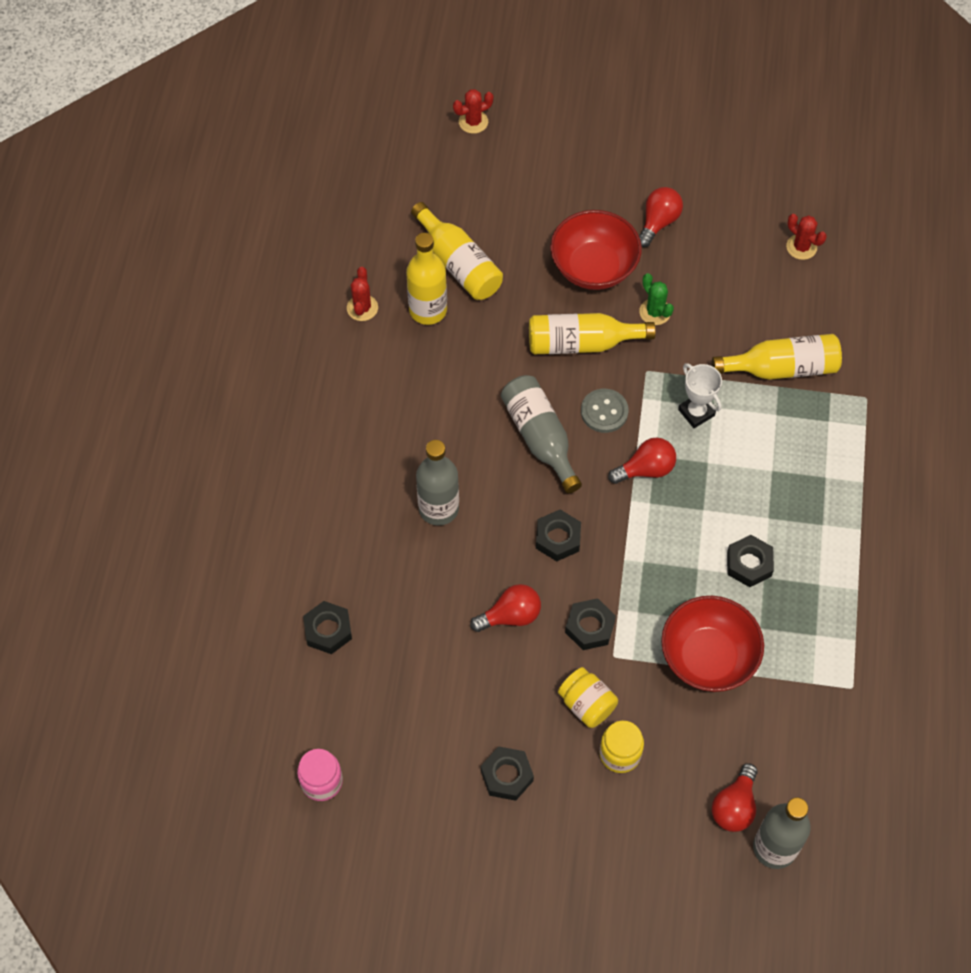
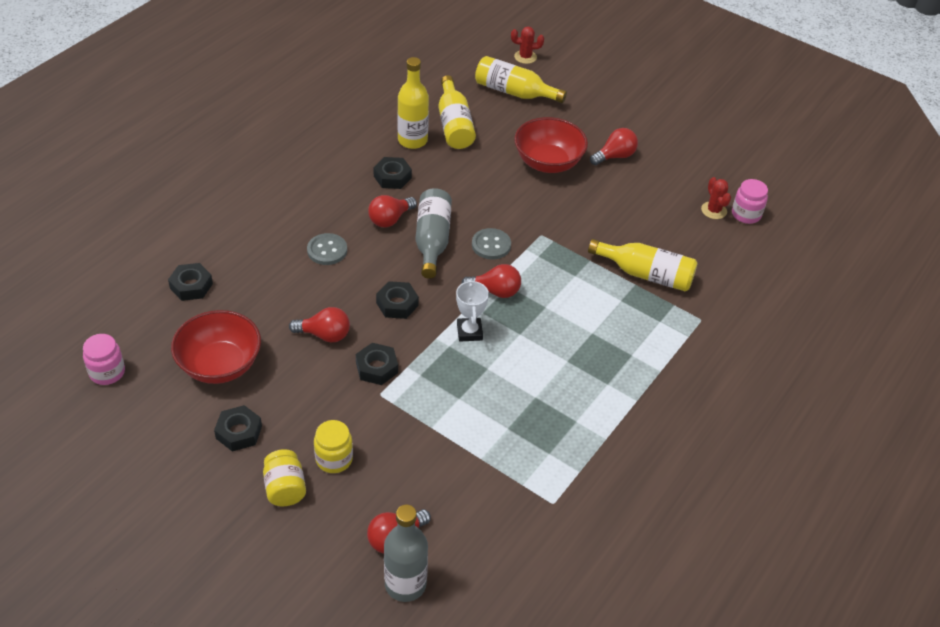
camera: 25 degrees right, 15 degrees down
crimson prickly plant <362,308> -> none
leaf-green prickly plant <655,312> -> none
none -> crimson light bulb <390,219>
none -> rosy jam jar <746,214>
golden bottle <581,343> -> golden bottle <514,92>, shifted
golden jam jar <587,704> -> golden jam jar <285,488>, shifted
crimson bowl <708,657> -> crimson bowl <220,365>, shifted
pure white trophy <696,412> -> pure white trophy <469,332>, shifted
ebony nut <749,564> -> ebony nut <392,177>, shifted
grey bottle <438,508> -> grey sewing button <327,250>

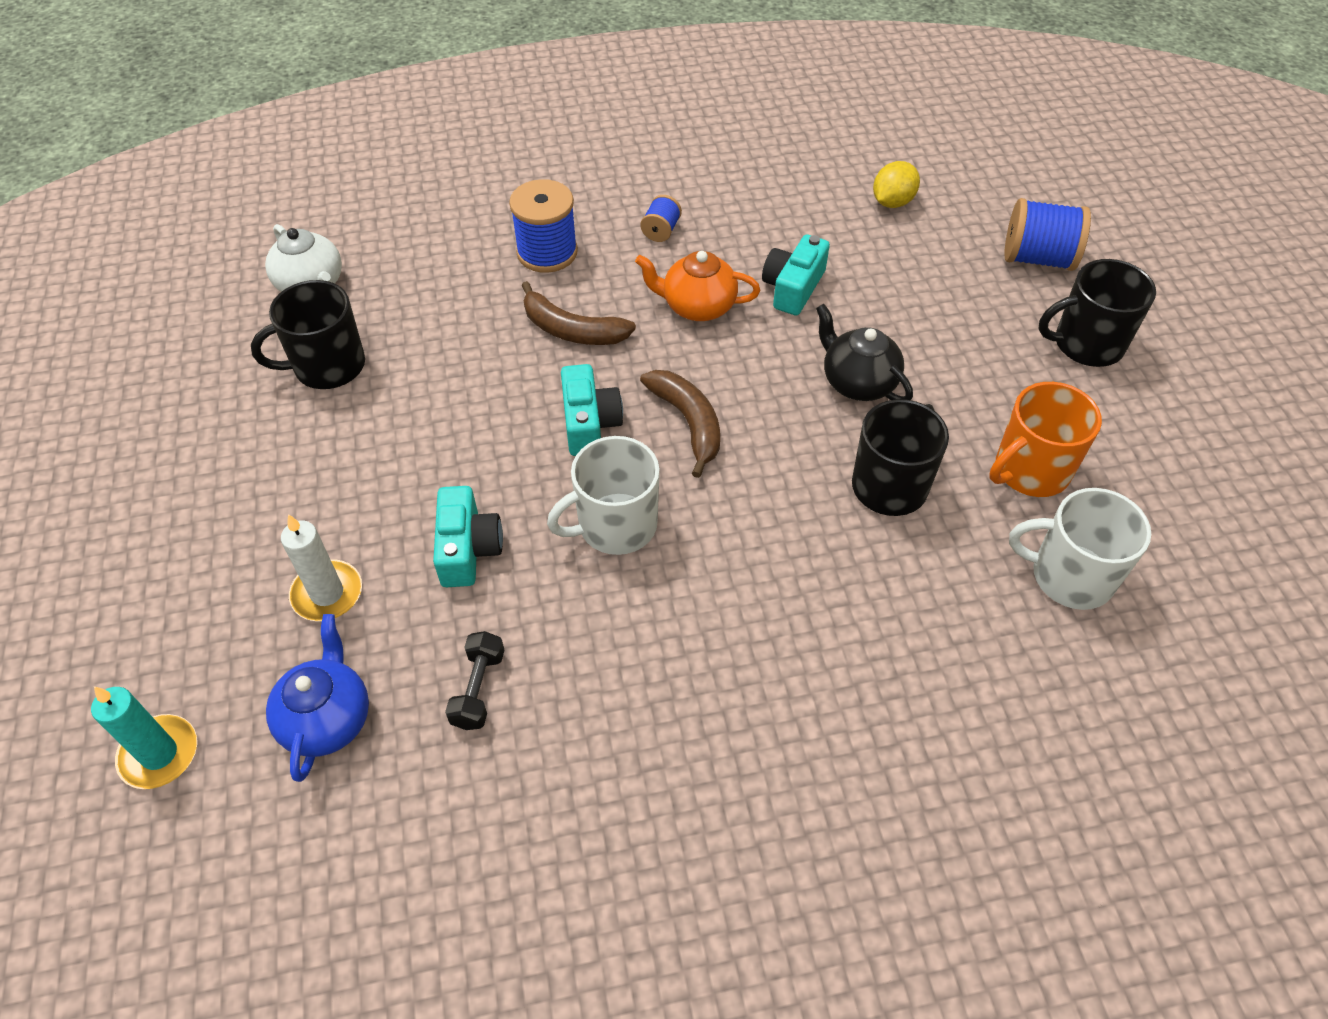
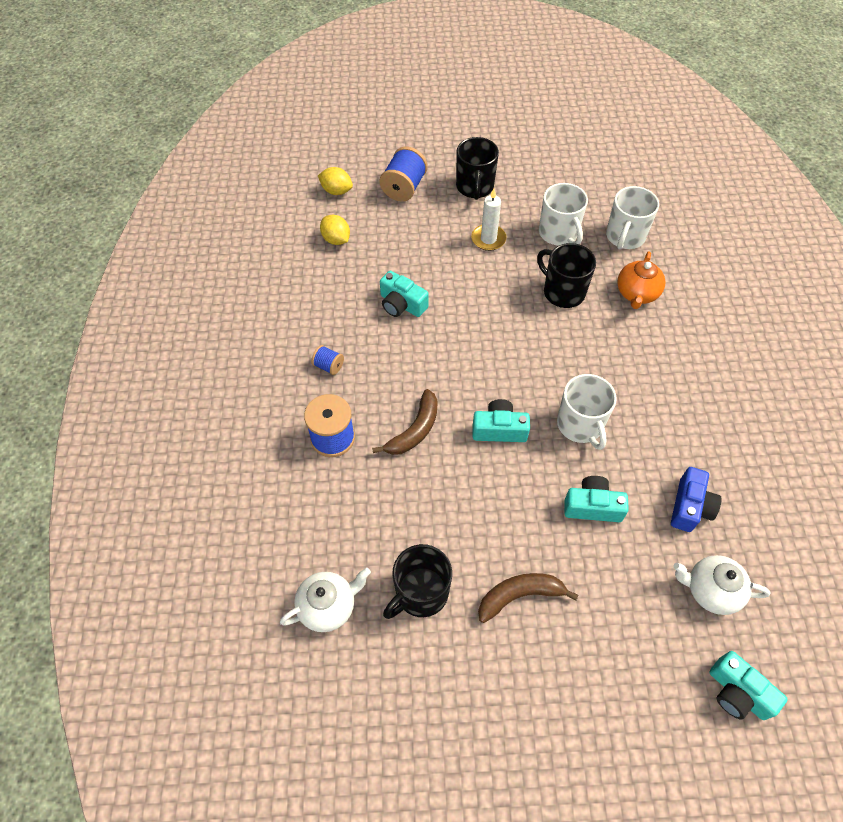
camera: 80 degrees left, 5 degrees up
ebony china teapot <857,382> -> none
none -> golden citrus fruit <336,191>
pure white candle <327,593> -> pure white candle <488,239>, shifted
orange china teapot <697,306> -> orange china teapot <636,294>, shifted
dark brown banana <688,423> -> dark brown banana <520,595>, shifted
turquoise candle <159,754> -> turquoise compact camera <737,692>
ebony hand weight <478,689> -> cobalt compact camera <690,507>
cobalt china teapot <327,719> -> pure white china teapot <711,590>
orange mug <1030,470> -> pure white mug <559,233>
ebony mug <327,366> -> ebony mug <420,593>, 60 degrees clockwise

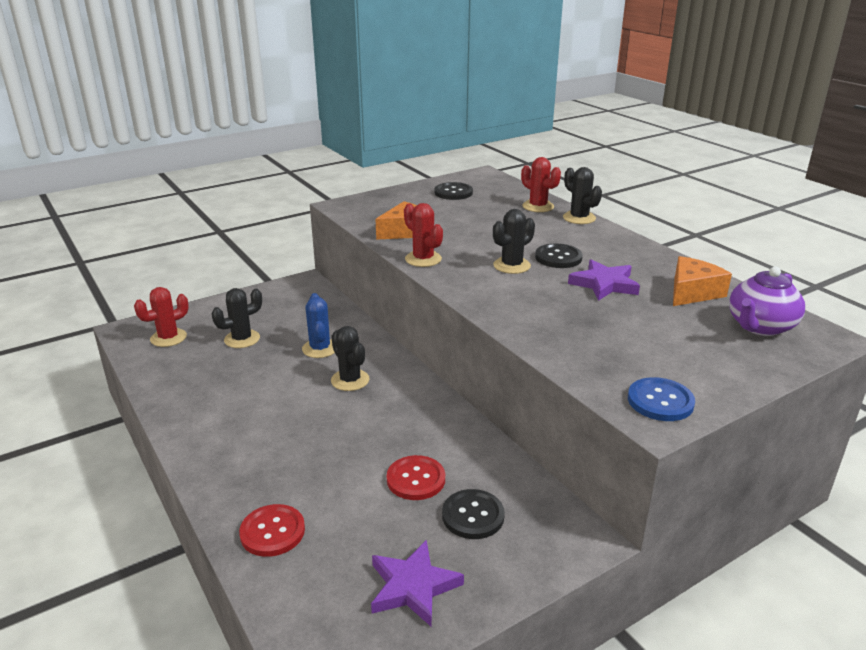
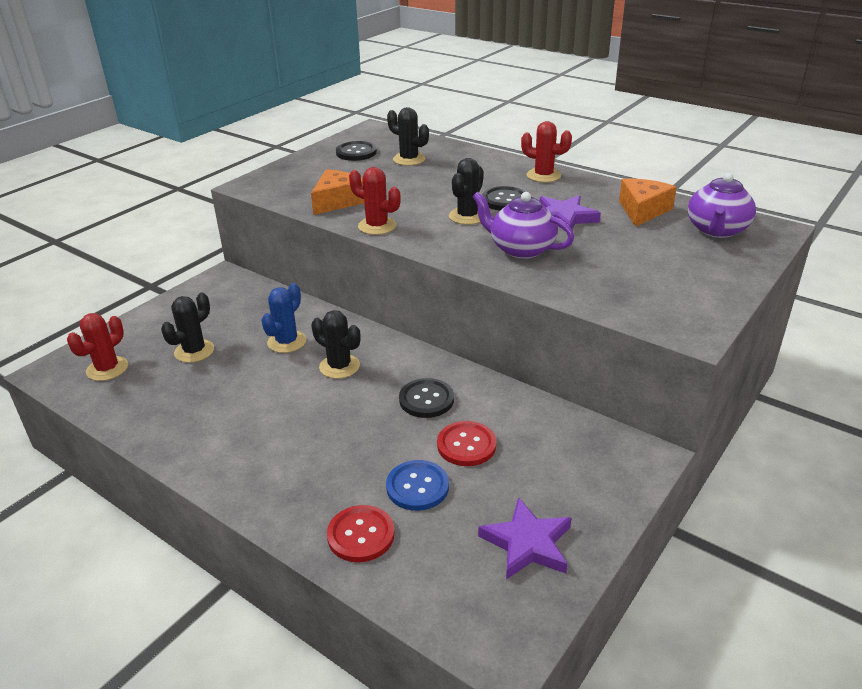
camera: 20 degrees left, 5 degrees up
none -> violet china teapot <521,249>
ebony sewing button <473,516> -> ebony sewing button <426,399>, shifted
crimson prickly plant <538,206> -> crimson prickly plant <543,176>, shifted
ebony prickly plant <579,218> -> ebony prickly plant <409,159>, shifted
cobalt sewing button <660,401> -> cobalt sewing button <417,487>, shifted
cobalt prickly plant <320,348> -> cobalt prickly plant <287,342>, 60 degrees clockwise

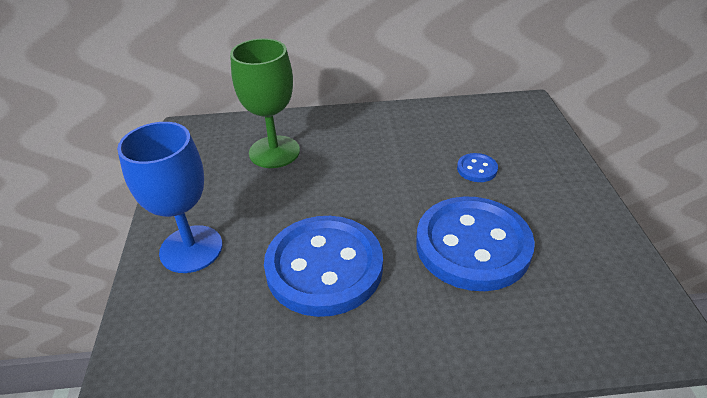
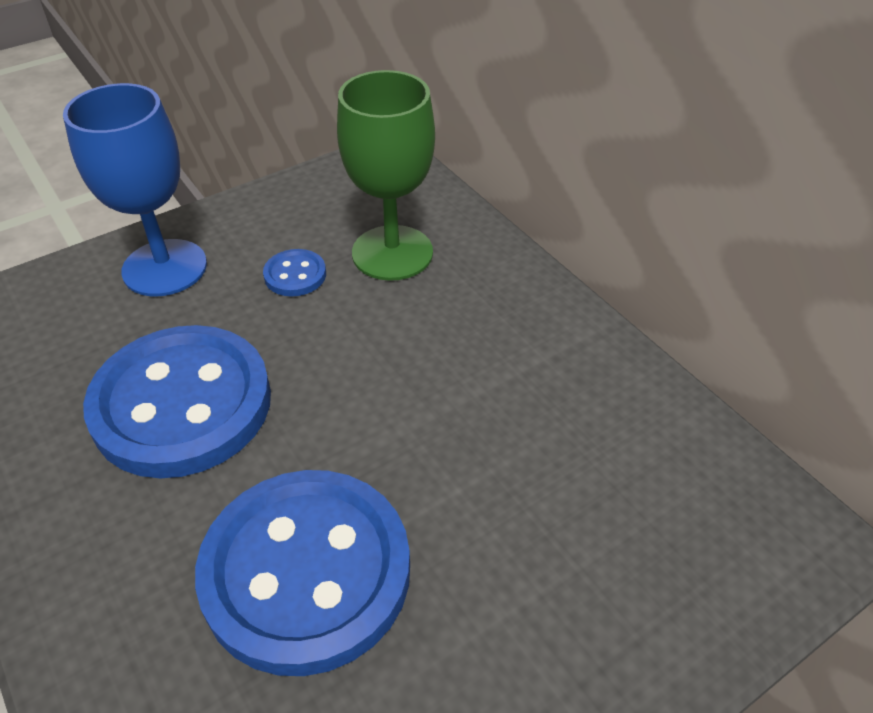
camera: 60 degrees right, 5 degrees up
cobalt sewing button <477,169> -> cobalt sewing button <295,275>, shifted

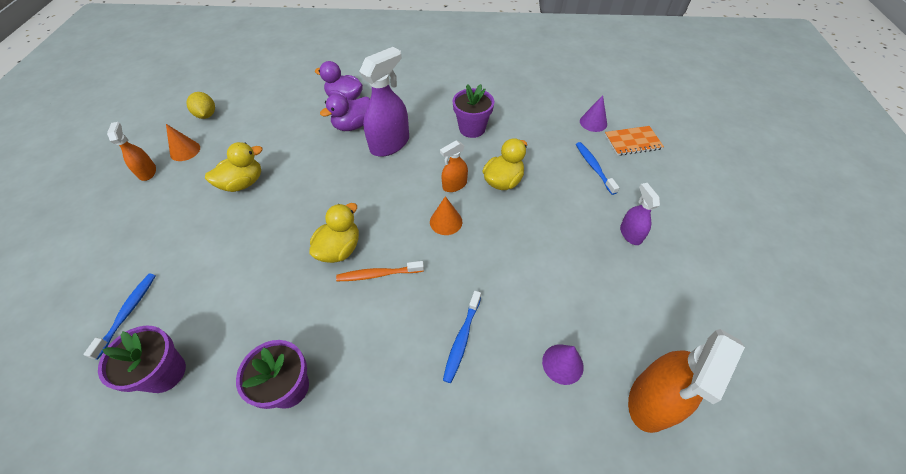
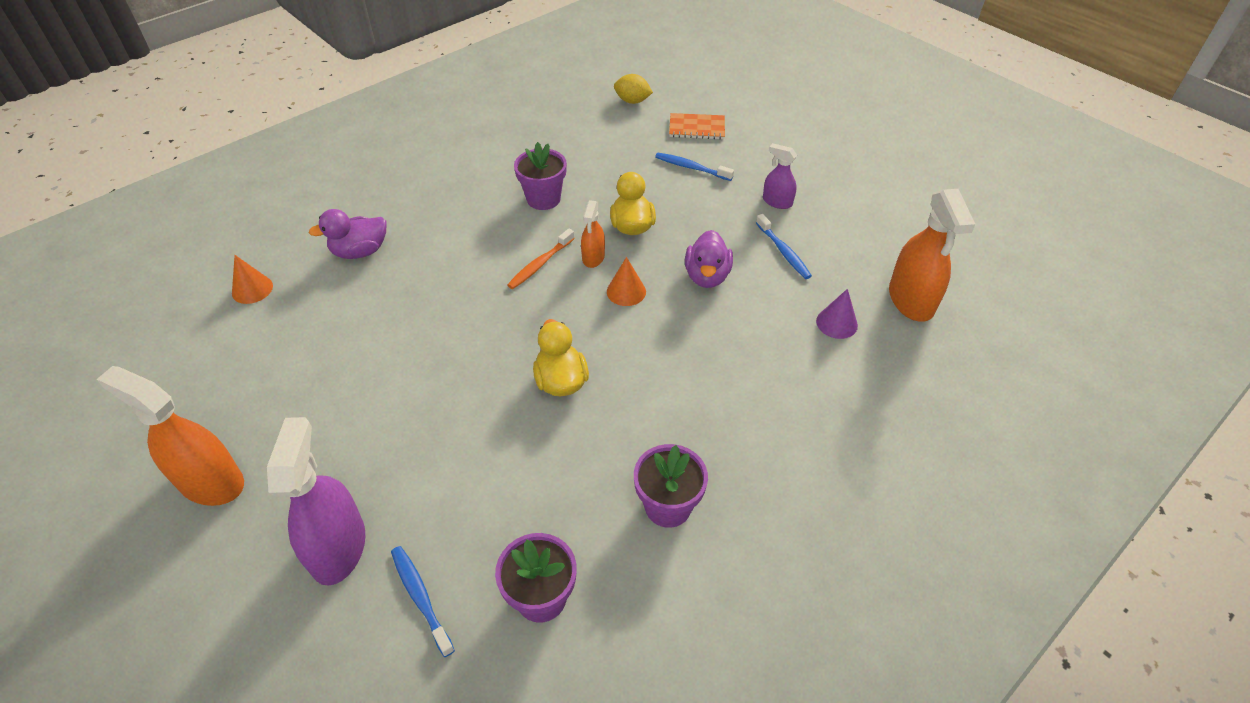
camera: 45 degrees left, 5 degrees down
golden duck <243,183> -> none
violet cone shape <593,122> -> none
orange cone shape <185,151> -> orange cone shape <252,289>, shifted
golden citrus fruit <206,115> -> golden citrus fruit <632,101>, shifted
violet duck <353,125> -> violet duck <707,276>, shifted
orange toothbrush <379,274> -> orange toothbrush <540,264>, shifted
violet sprayer <390,144> -> violet sprayer <338,547>, shifted
cobalt toothbrush <462,339> -> cobalt toothbrush <783,251>, shifted
orange exercise book <632,142> -> orange exercise book <696,128>, 60 degrees clockwise
orange sprayer <147,172> -> orange sprayer <211,482>, x1.83

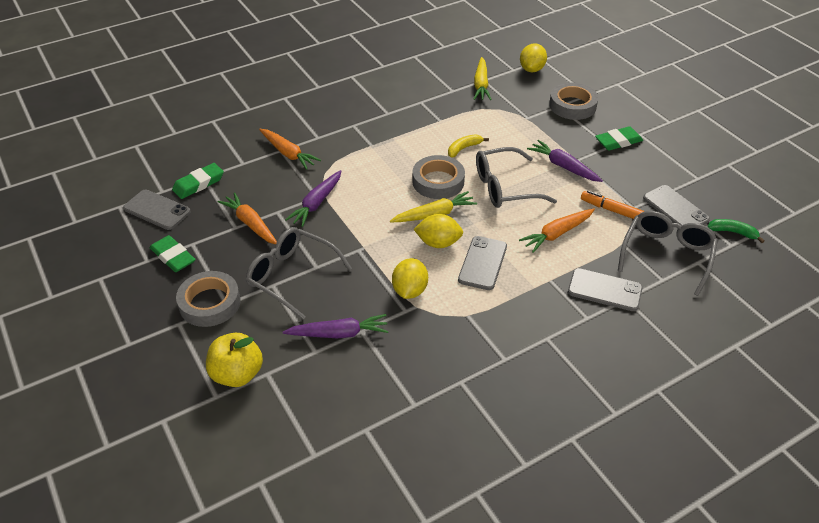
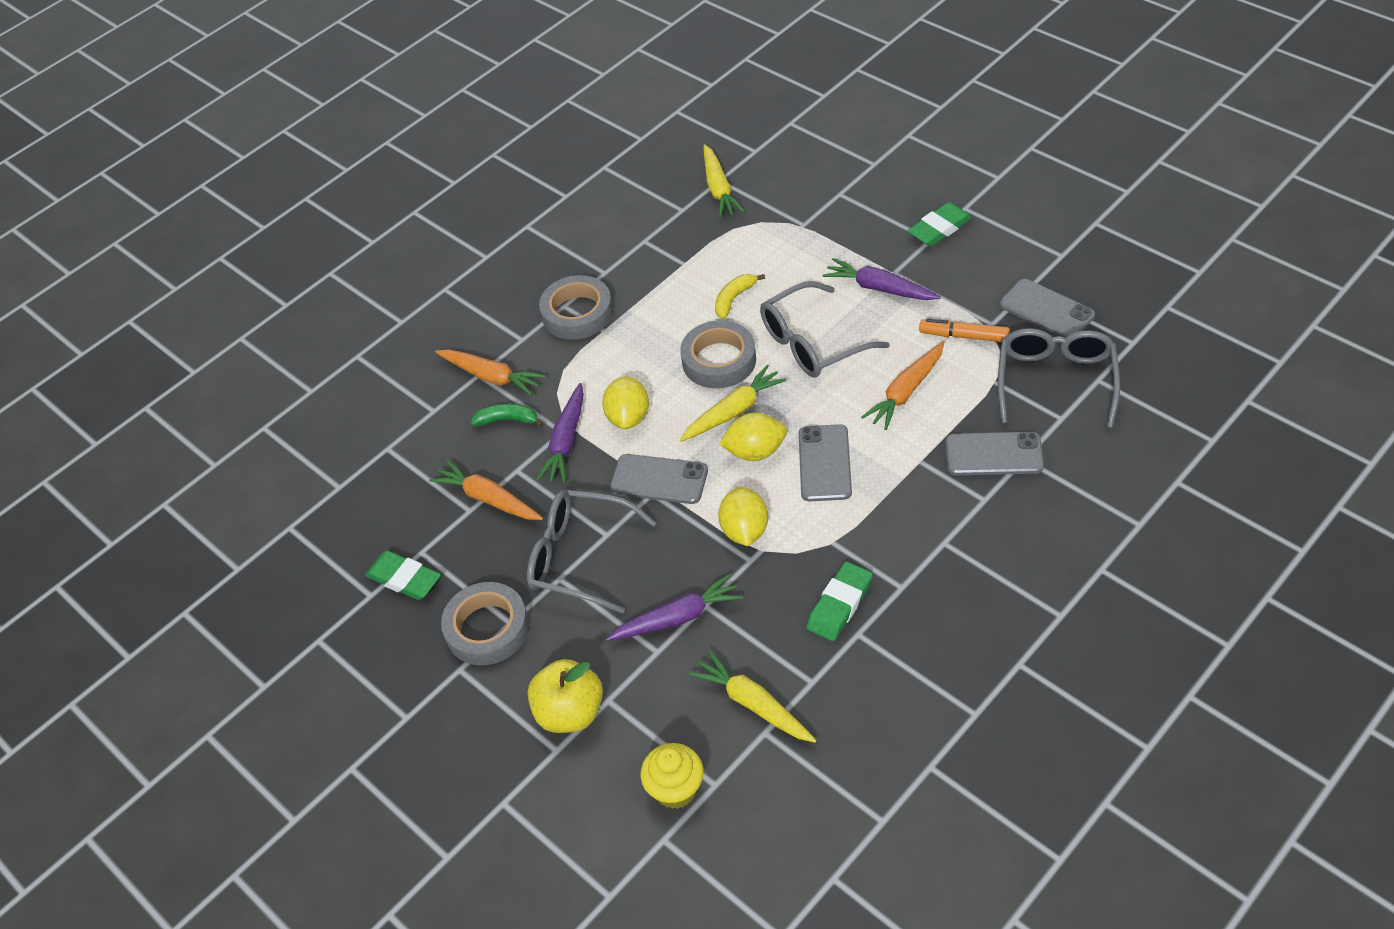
camera: 10 degrees left, 5 degrees up
none -> golden fairy cake <675,789>
none -> golden toy carrot <753,704>
grey mobile phone <157,210> -> grey mobile phone <659,479>, shifted
leaf-green pencil eraser <198,184> -> leaf-green pencil eraser <839,604>, shifted
golden citrus fruit <532,69> -> golden citrus fruit <628,417>, shifted
grey roll of tape <572,105> -> grey roll of tape <577,313>, shifted
leaf-green banana <733,232> -> leaf-green banana <508,420>, shifted

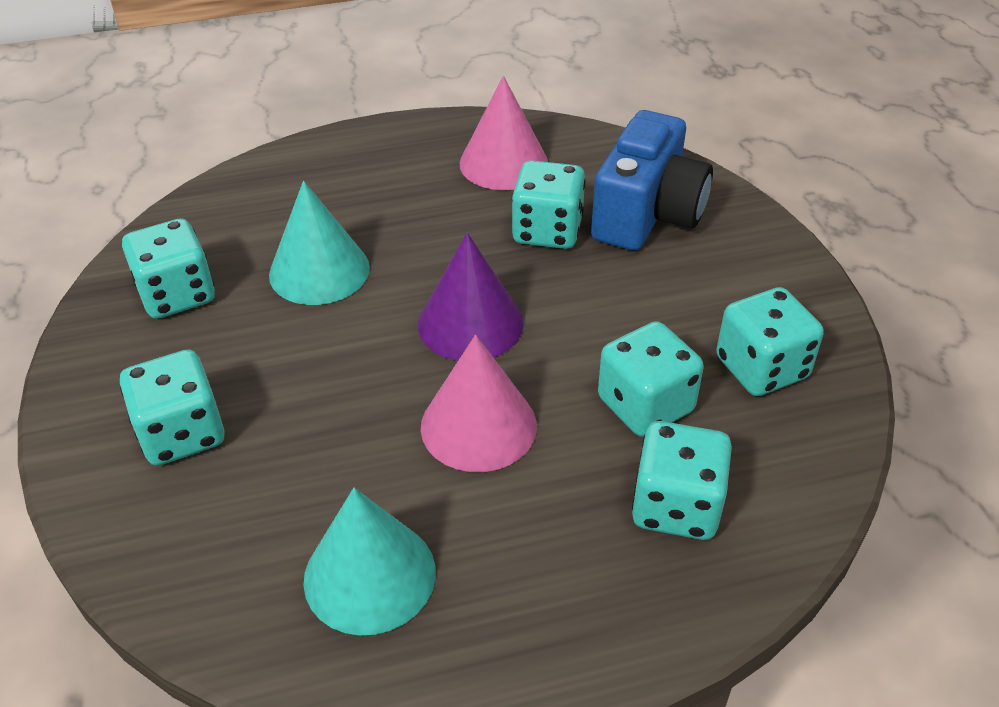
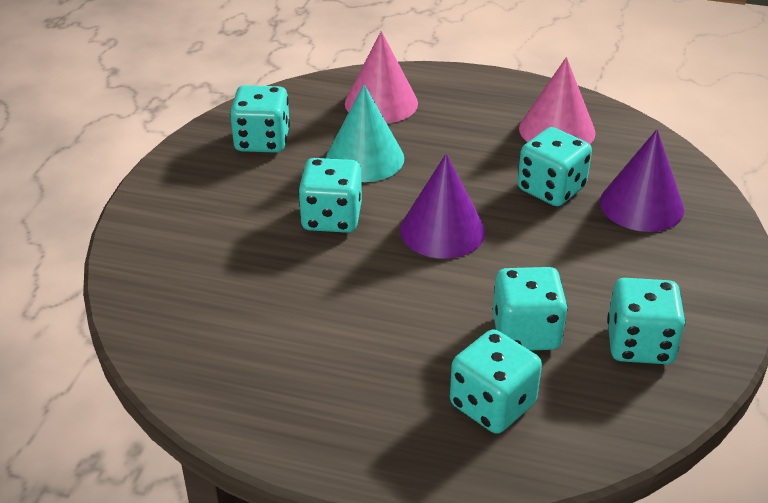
camera: 30 degrees right, 5 degrees down
turquoise cone shape <369,575> -> none
turquoise die <182,434> -> turquoise die <331,218>, shifted
rosy cone shape <478,426> -> rosy cone shape <381,103>, shifted
cobalt compact camera <647,215> -> violet cone shape <641,205>

